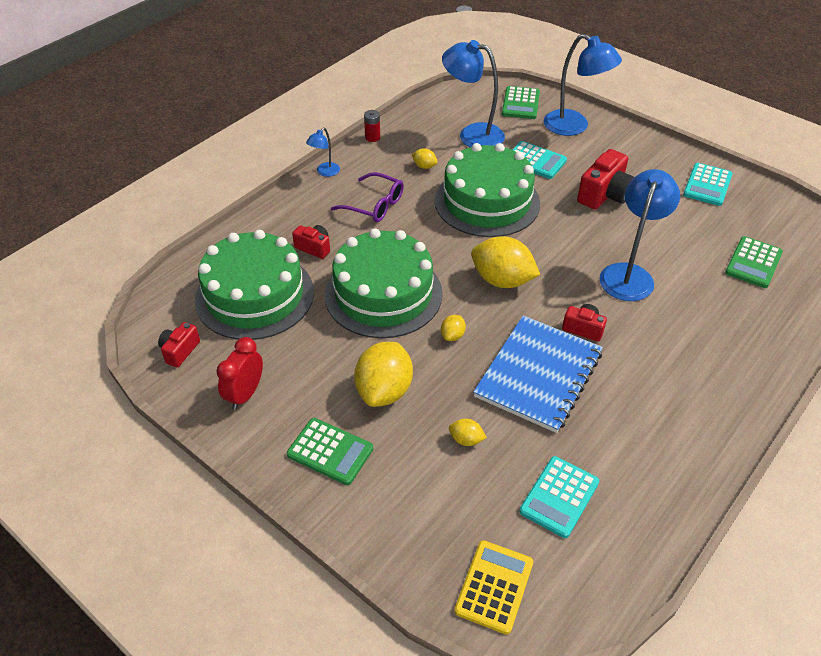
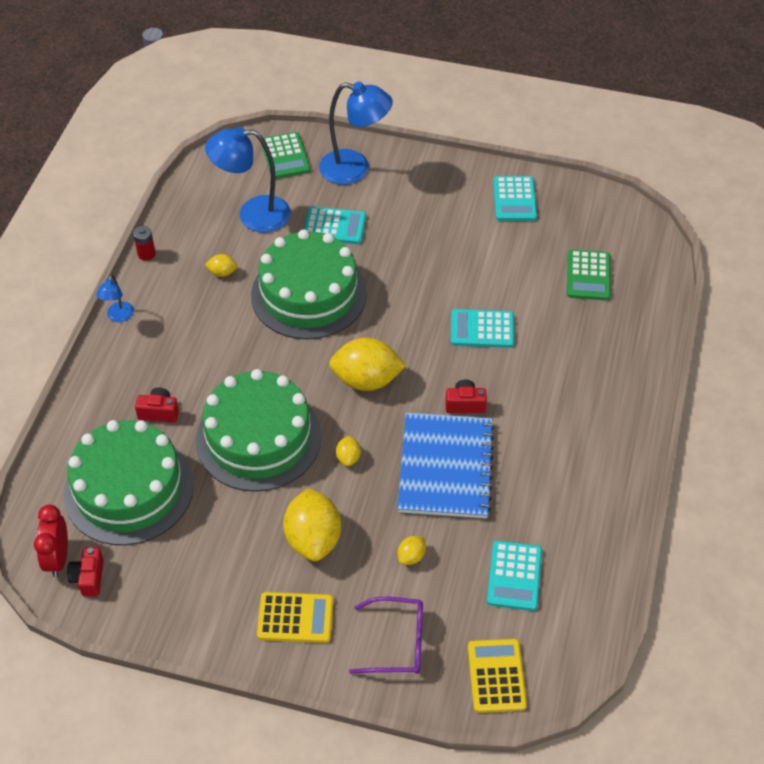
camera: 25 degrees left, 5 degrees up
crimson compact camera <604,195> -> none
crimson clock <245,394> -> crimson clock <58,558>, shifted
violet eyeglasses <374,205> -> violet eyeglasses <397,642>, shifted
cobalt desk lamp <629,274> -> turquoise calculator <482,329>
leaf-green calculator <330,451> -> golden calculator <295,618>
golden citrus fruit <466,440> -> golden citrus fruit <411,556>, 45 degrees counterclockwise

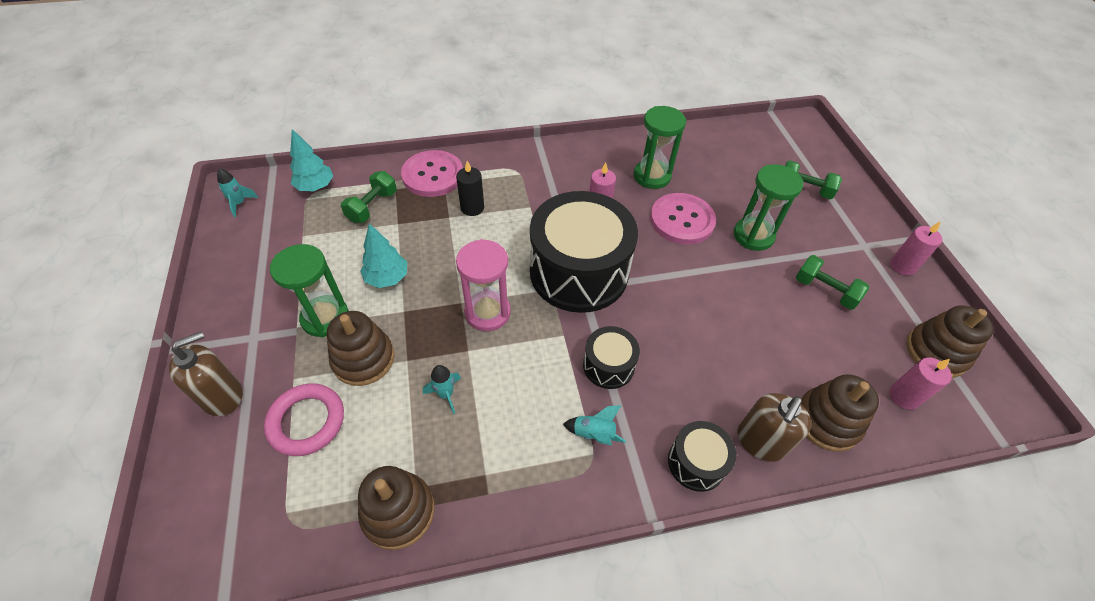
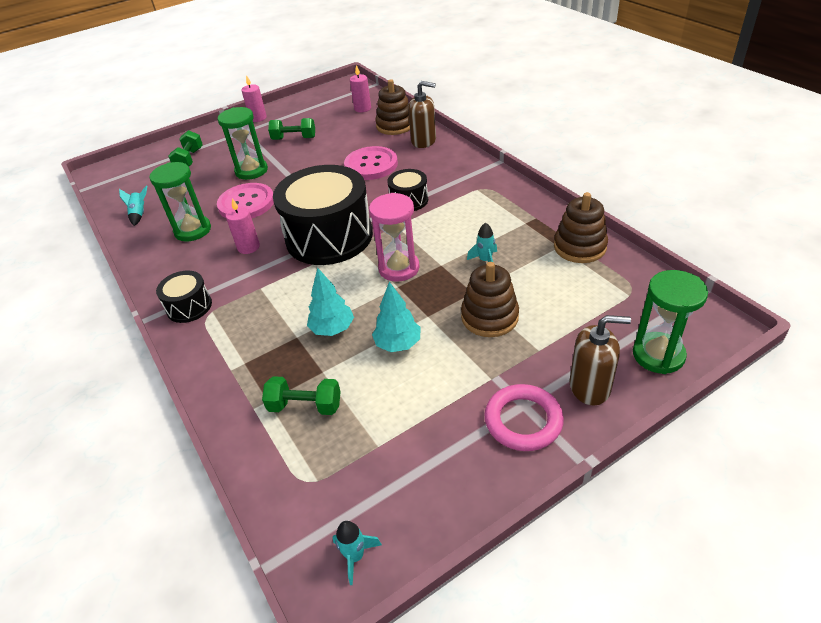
camera: 105 degrees left, 10 degrees down
ebony candle <472,208> -> none
dark brown stacking toy <936,352> -> none
rosy torus <307,421> -> rosy torus <523,421>, shifted
leaf-green sandglass <325,318> -> leaf-green sandglass <658,355>, shifted
turquoise fir tree <315,187> -> turquoise fir tree <332,329>, shifted
rosy sewing button <433,175> -> rosy sewing button <371,165>, shifted
turquoise toy rocket <594,434> -> turquoise toy rocket <139,214>, shifted
ebony drum <696,462> -> ebony drum <189,306>, shifted
dark brown pump bottle <223,396> -> dark brown pump bottle <590,387>, 150 degrees clockwise
leaf-green hand weight <825,291> -> leaf-green hand weight <294,138>, 75 degrees clockwise

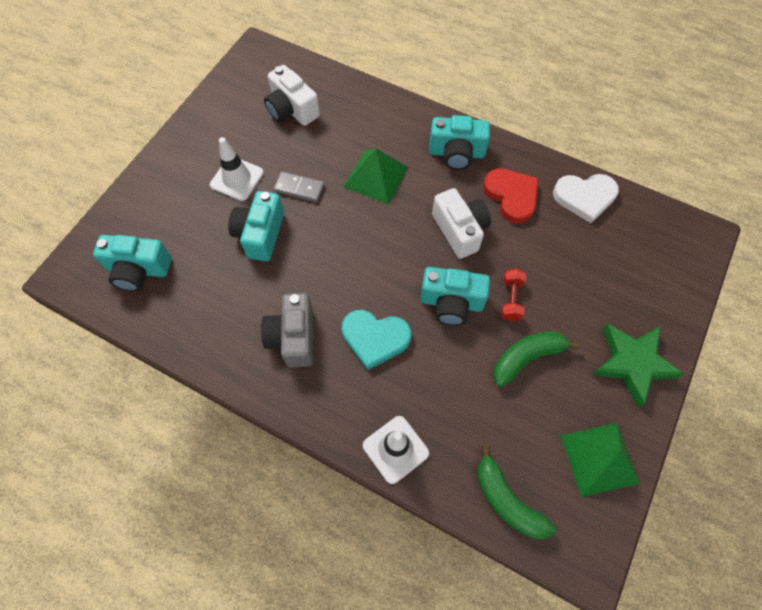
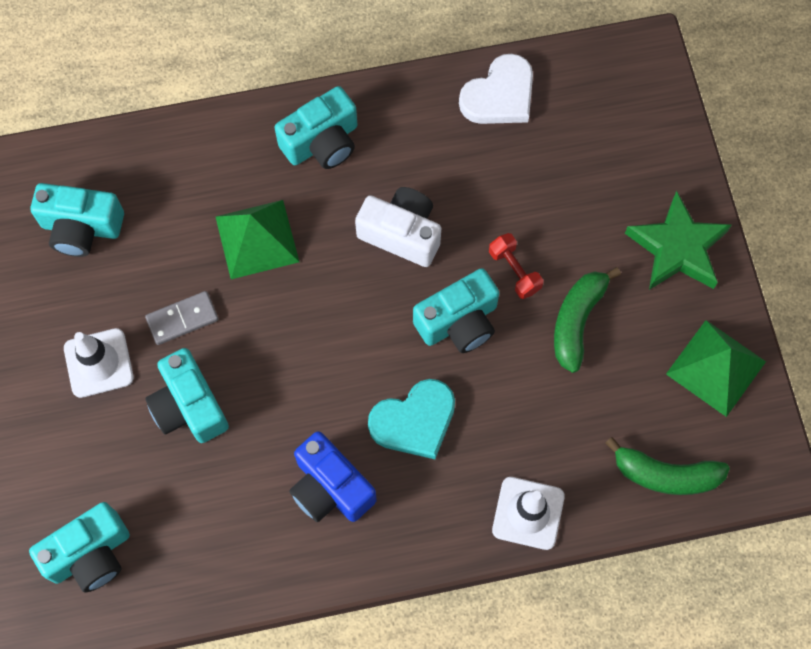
camera: 40 degrees left, 5 degrees up
crimson heart shape <511,196> -> none
grey compact camera <293,337> -> cobalt compact camera <330,488>
pure white compact camera <292,109> -> turquoise compact camera <81,228>

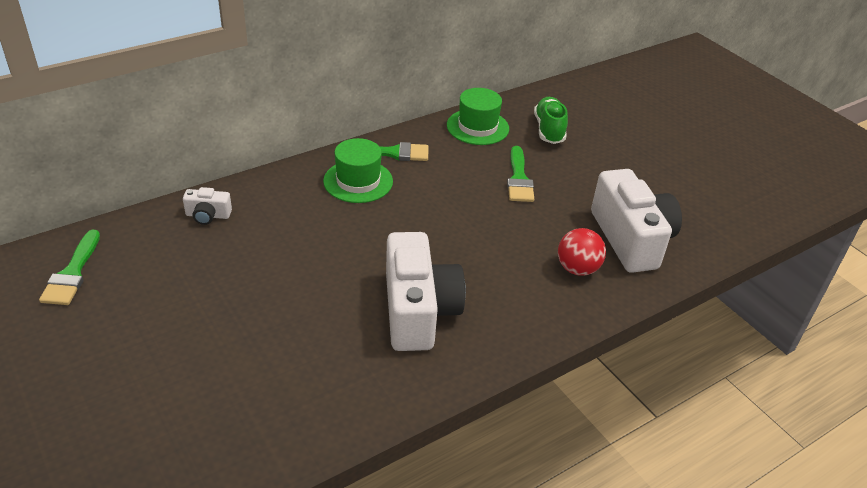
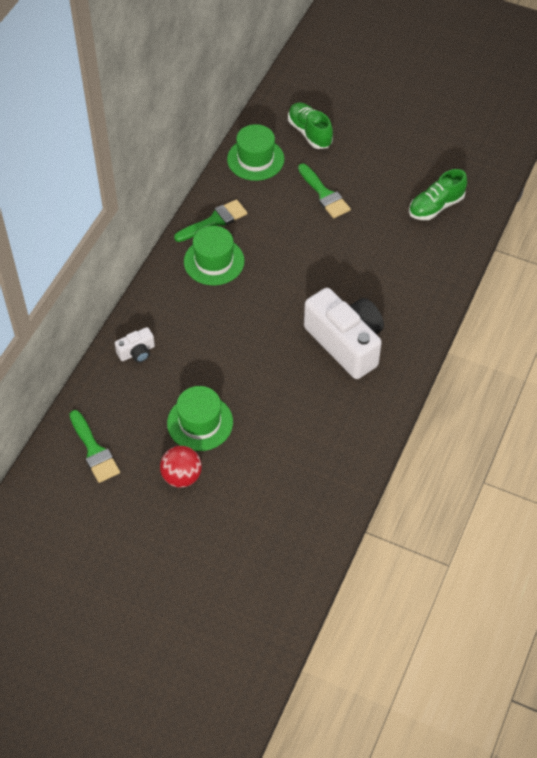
camera: 30 degrees left, 15 degrees up
none -> leaf-green hat <200,422>
crimson play ball <577,269> -> crimson play ball <181,476>, shifted
pure white compact camera <631,239> -> leaf-green shoe <436,206>

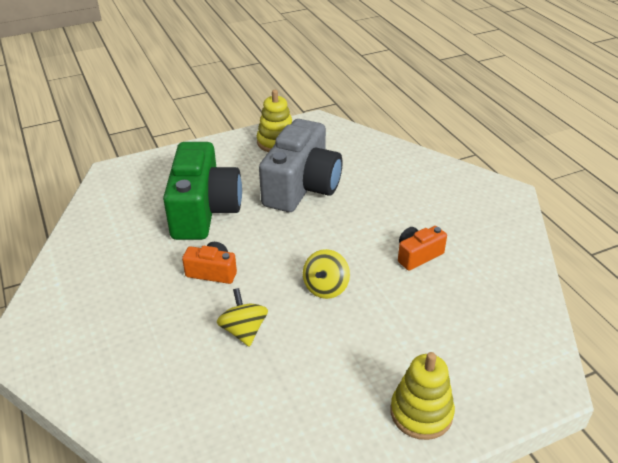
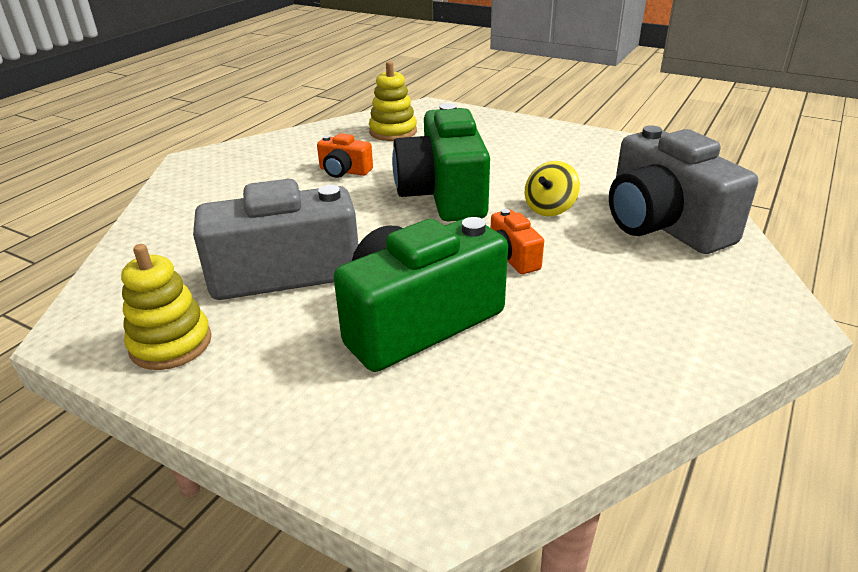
camera: 125 degrees left, 5 degrees down
none -> grey compact camera <663,224>
golden stacking toy <421,413> -> golden stacking toy <393,132>, shifted
golden spinning top <326,287> -> leaf-green compact camera <443,194>

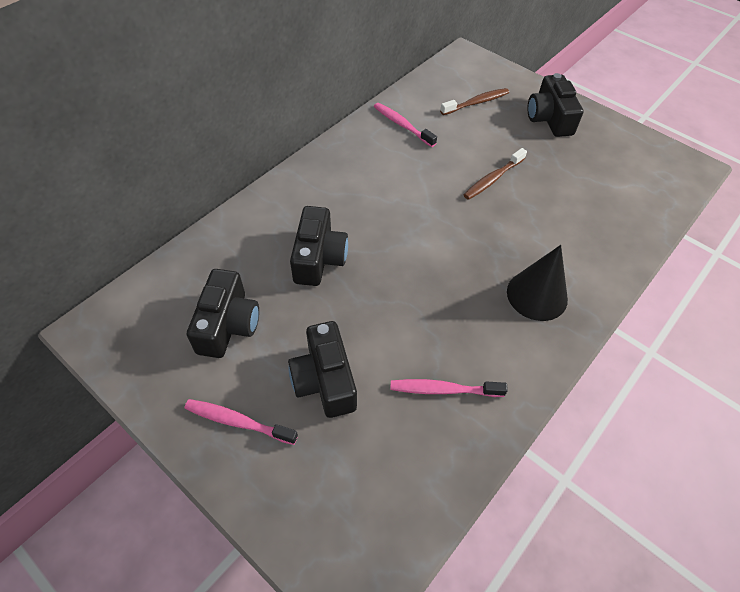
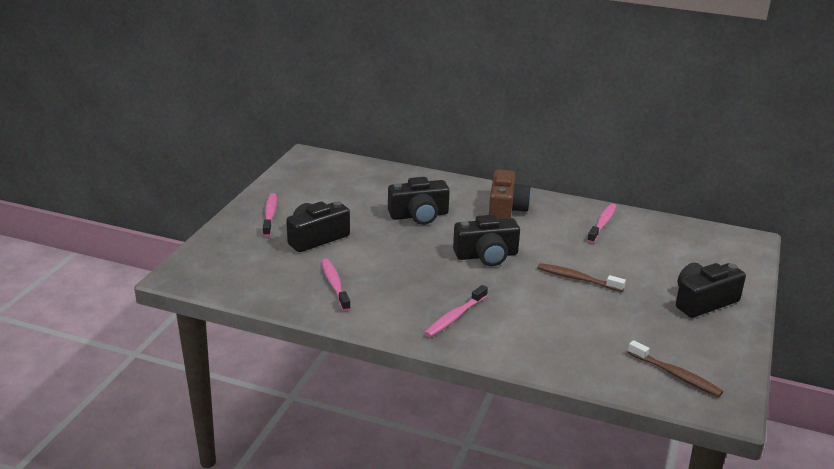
camera: 70 degrees right, 25 degrees down
none -> dark brown compact camera <506,209>
ebony compact camera <228,324> -> ebony compact camera <486,255>, shifted
dark brown toothbrush <476,103> -> dark brown toothbrush <676,375>, shifted
ebony cone shape <537,295> -> rosy toothbrush <455,317>

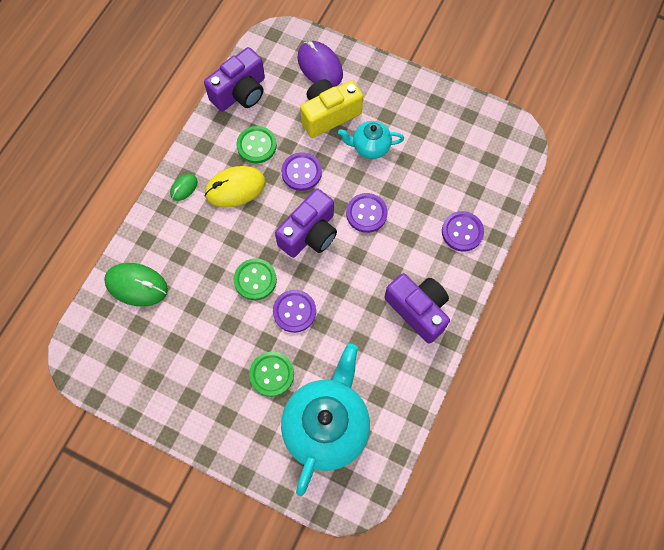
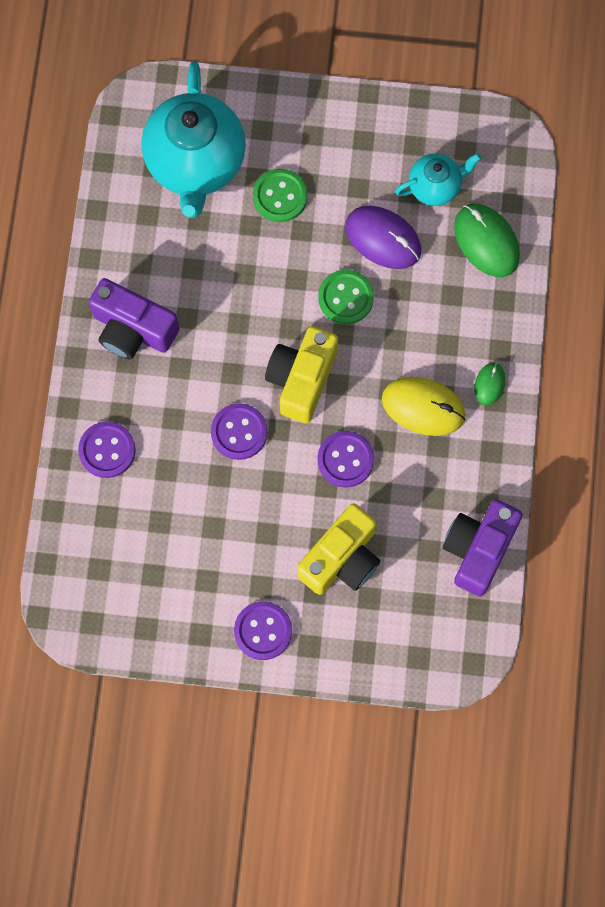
camera: 160 degrees right, 5 degrees up
leaf-green sewing button <256,145> -> none
violet sewing button <294,311> -> violet sewing button <263,631>, shifted
violet mouse <320,66> -> violet mouse <383,239>, shifted
turquoise china teapot <370,147> -> turquoise china teapot <435,186>, shifted
violet compact camera <309,234> -> golden compact camera <302,379>
leaf-green mouse <136,285> -> leaf-green mouse <486,241>, 60 degrees clockwise
golden mouse <235,188> -> golden mouse <423,407>, 60 degrees clockwise

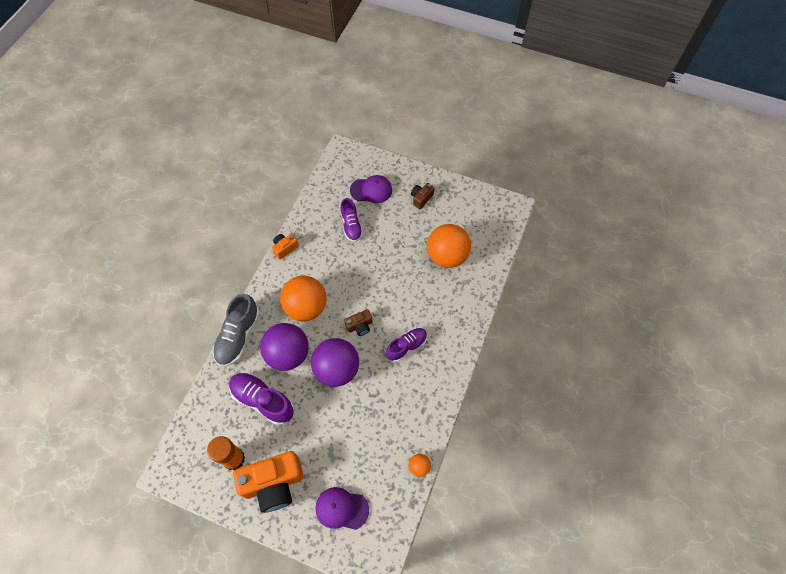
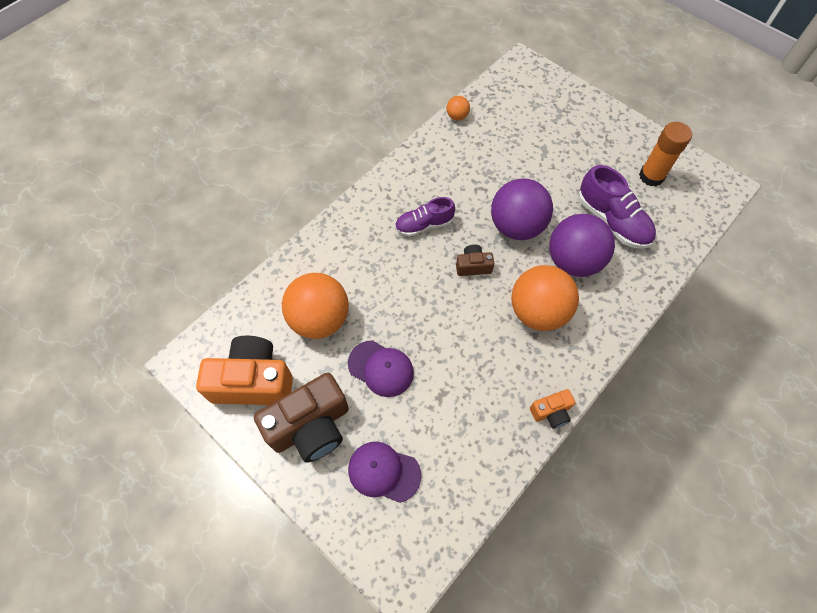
camera: 160 degrees left, 0 degrees up
grey shoe <238,336> -> none
violet shoe <351,226> -> none
orange compact camera <273,483> -> orange compact camera <253,381>, shifted
violet cap <341,508> -> violet cap <381,368>, shifted
dark brown compact camera <421,198> -> dark brown compact camera <311,426>, x2.08

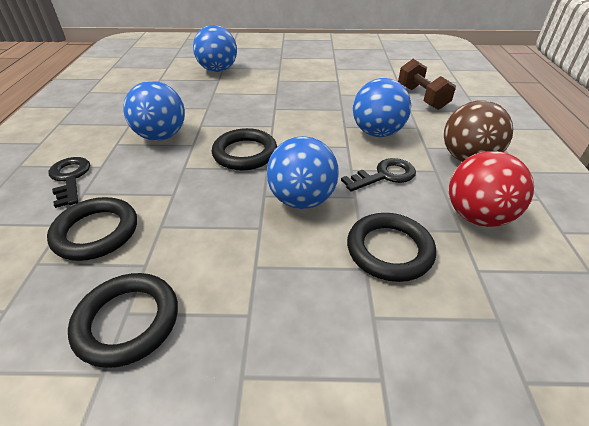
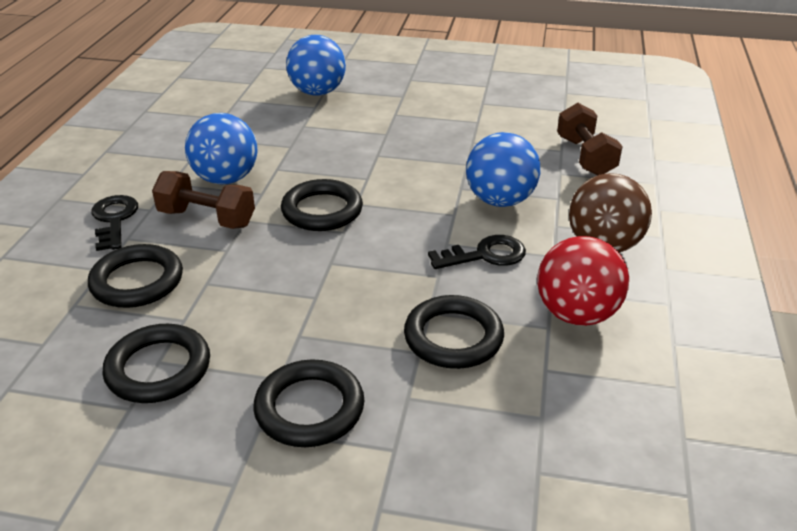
camera: 10 degrees right, 5 degrees down
cobalt play ball <302,200> -> none
none -> dark brown hand weight <207,218>
none -> ebony torus <309,408>

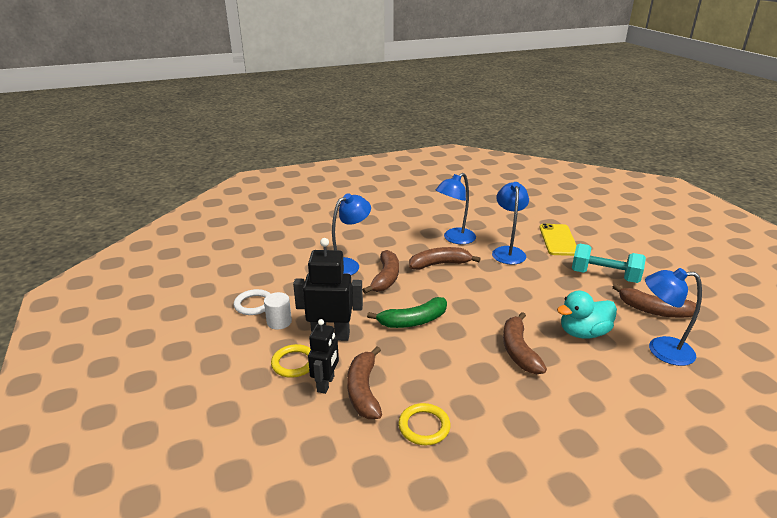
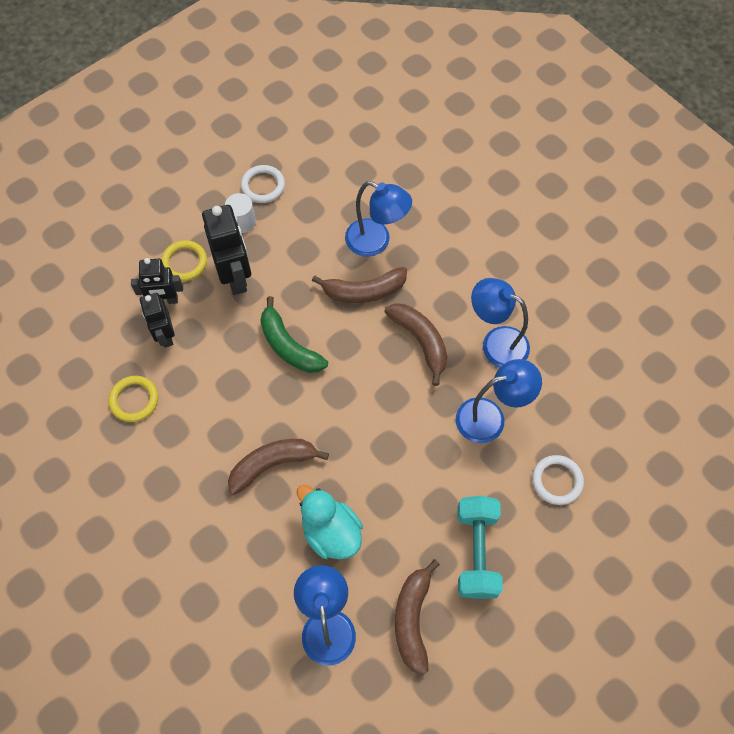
camera: 70 degrees right, 35 degrees up
dark brown banana <363,390> -> ebony toy robot <165,335>
golden mobile phone <558,240> -> pure white torus <557,481>

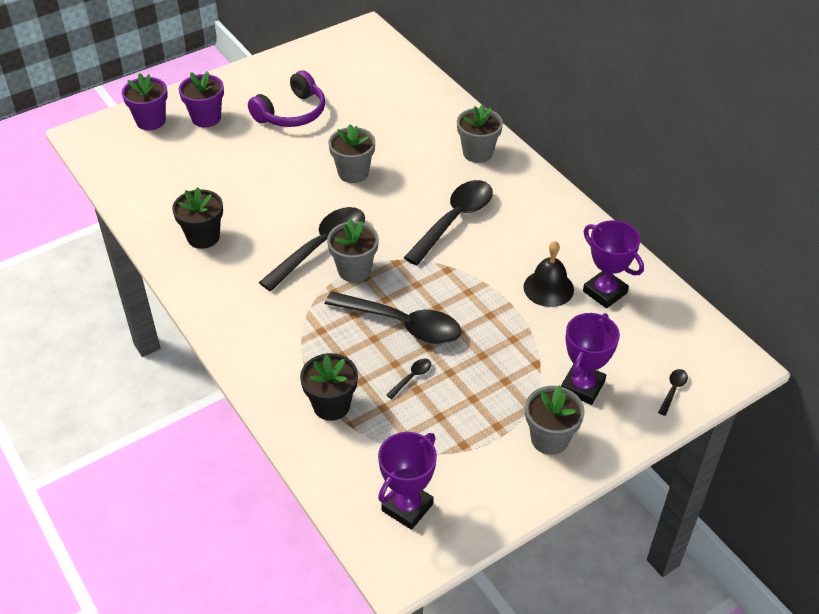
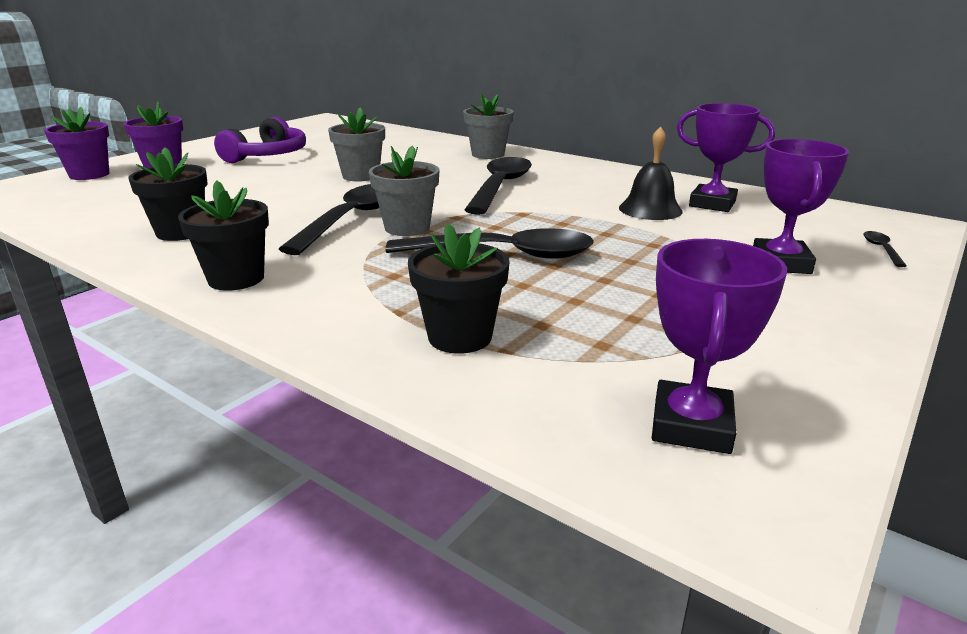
camera: 20 degrees left, 20 degrees down
ebony spoon <412,377> -> none
grey plant pot <549,439> -> none
none -> ebony plant pot <236,279>

